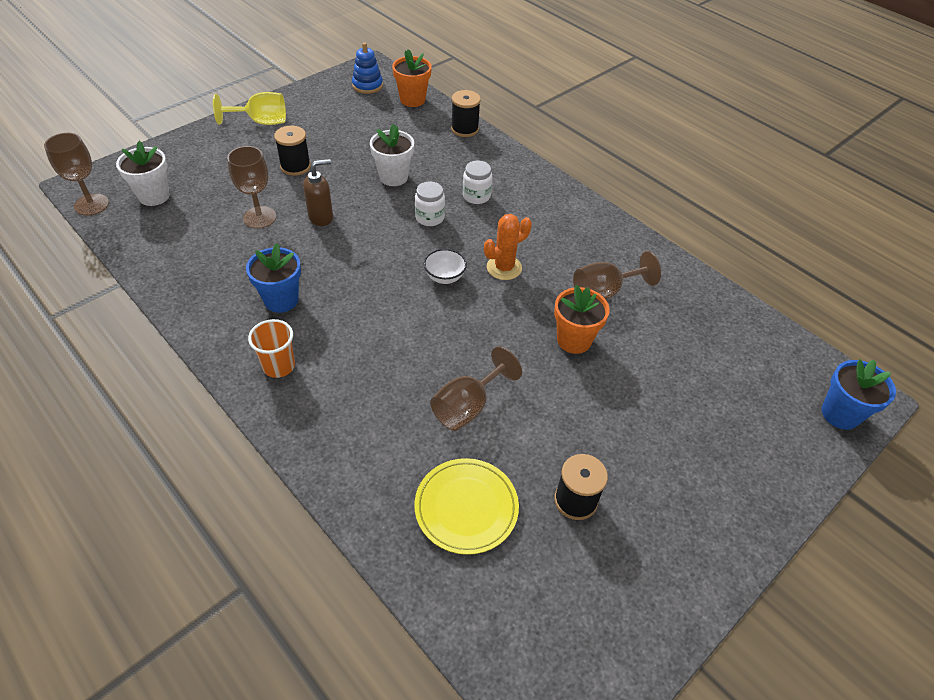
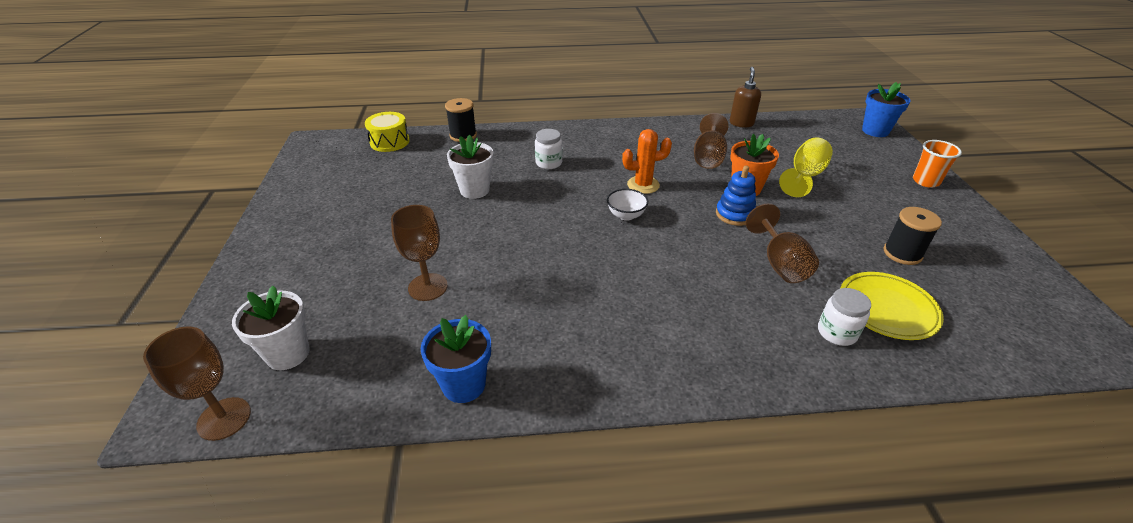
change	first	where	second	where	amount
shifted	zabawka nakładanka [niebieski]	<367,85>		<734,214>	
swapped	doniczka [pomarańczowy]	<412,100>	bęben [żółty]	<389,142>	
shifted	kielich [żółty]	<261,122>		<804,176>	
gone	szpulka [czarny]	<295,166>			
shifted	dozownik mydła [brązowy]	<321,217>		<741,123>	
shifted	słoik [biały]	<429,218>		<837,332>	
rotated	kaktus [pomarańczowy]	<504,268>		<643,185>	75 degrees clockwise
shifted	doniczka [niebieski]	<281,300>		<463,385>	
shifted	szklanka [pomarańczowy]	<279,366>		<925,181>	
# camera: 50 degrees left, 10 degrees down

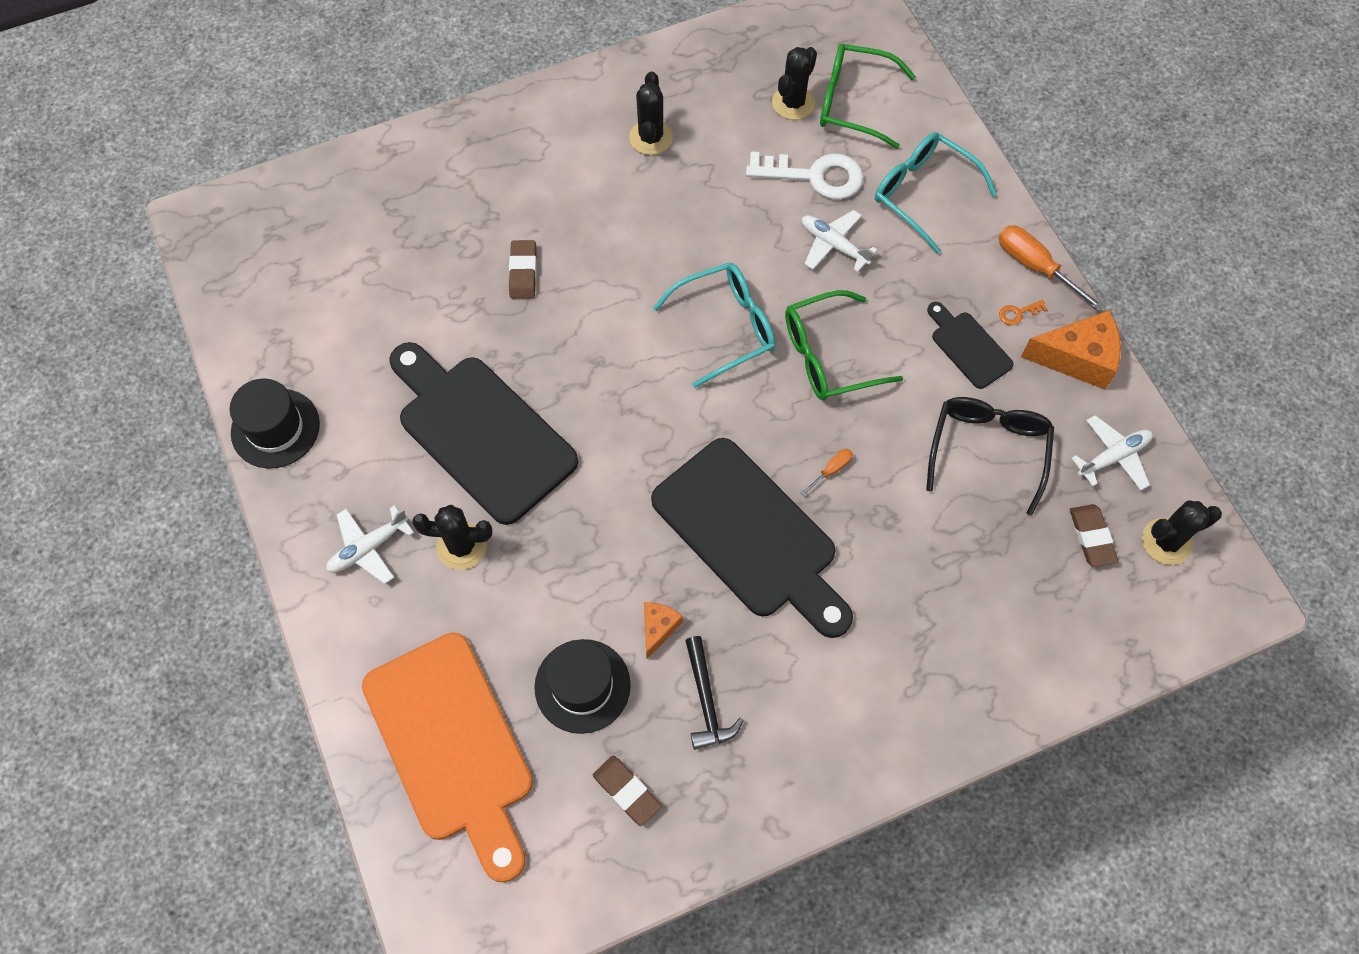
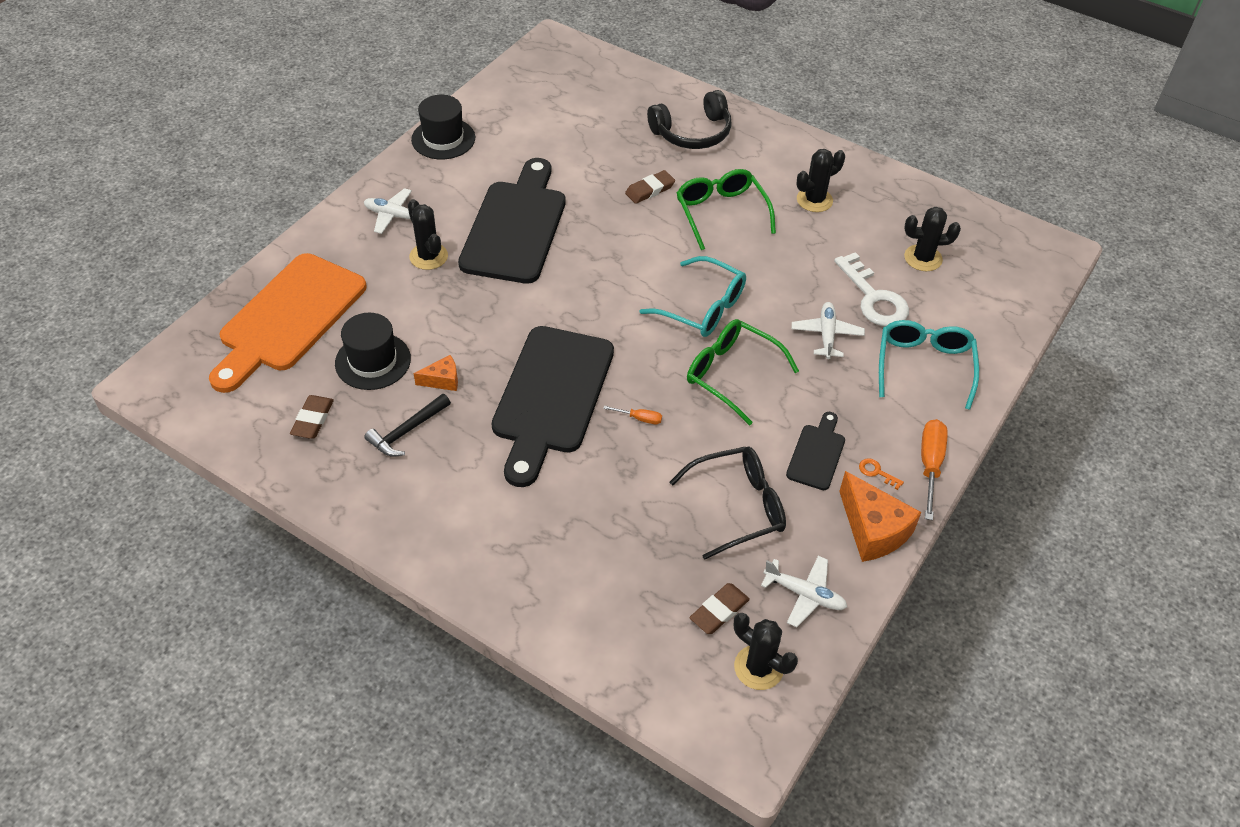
change	first	where	second	where	amount
shifted	okulary [zielony]	<854,103>		<721,213>	
new			słuchawki [czarny]	<692,133>	
# camera: 55 degrees right, 15 degrees down

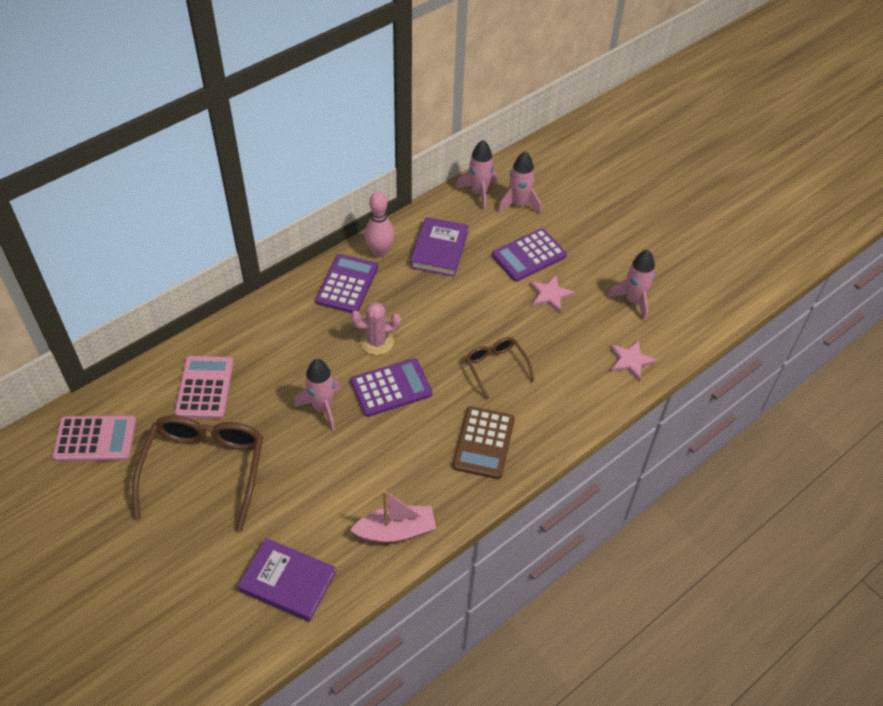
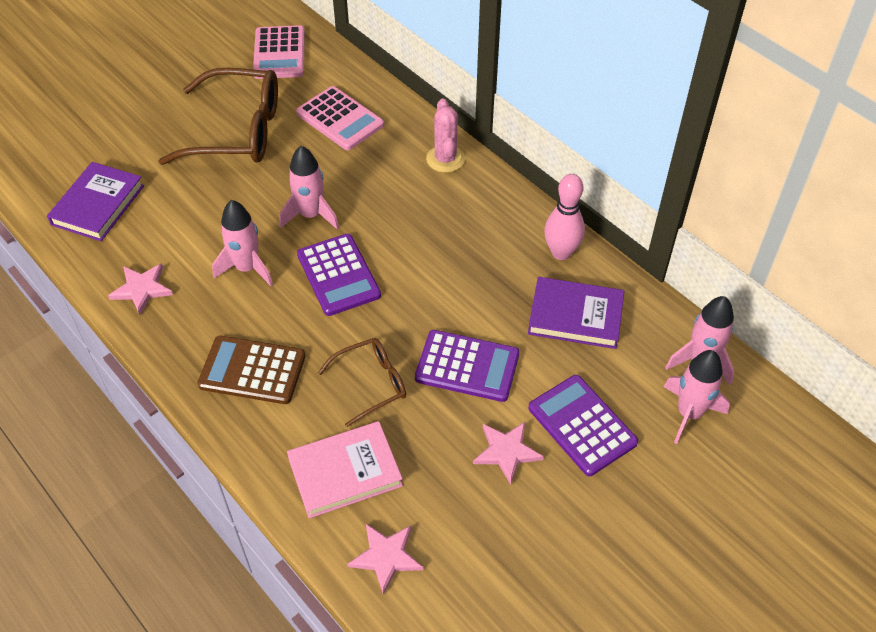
change	first	where	second	where	amount
shifted	rakieta [różowy]	<633,301>		<247,268>	
shifted	kalkulator [fioletowy]	<347,284>		<467,366>	
shifted	kaktus [różowy]	<377,342>		<445,159>	
rotated	kalkulator [różowy]	<204,388>		<340,119>	45 degrees clockwise
swapped	łódka [różowy]	<396,531>	gwiazda [różowy]	<142,289>	
new			książka [różowy]	<345,472>	
# camera: 90 degrees right, 0 degrees up

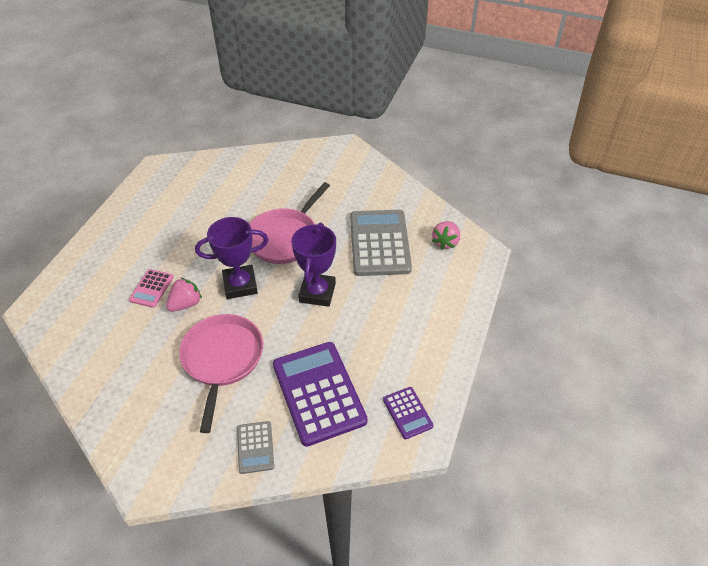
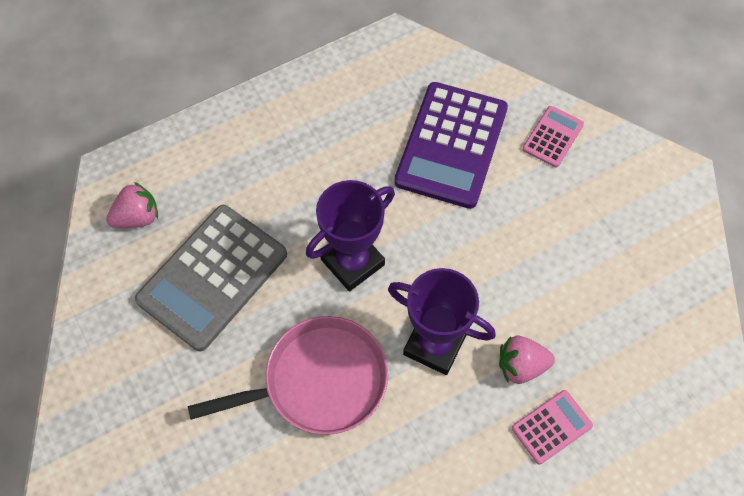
change	first	where	second	where	amount
gone	patelnia [różowy]	<222,359>			
gone	kalkulator [fioletowy]	<407,413>			
repainted	kalkulator [szary]	<255,447>	kalkulator [różowy]	<552,137>	
# camera: 140 degrees left, 15 degrees up

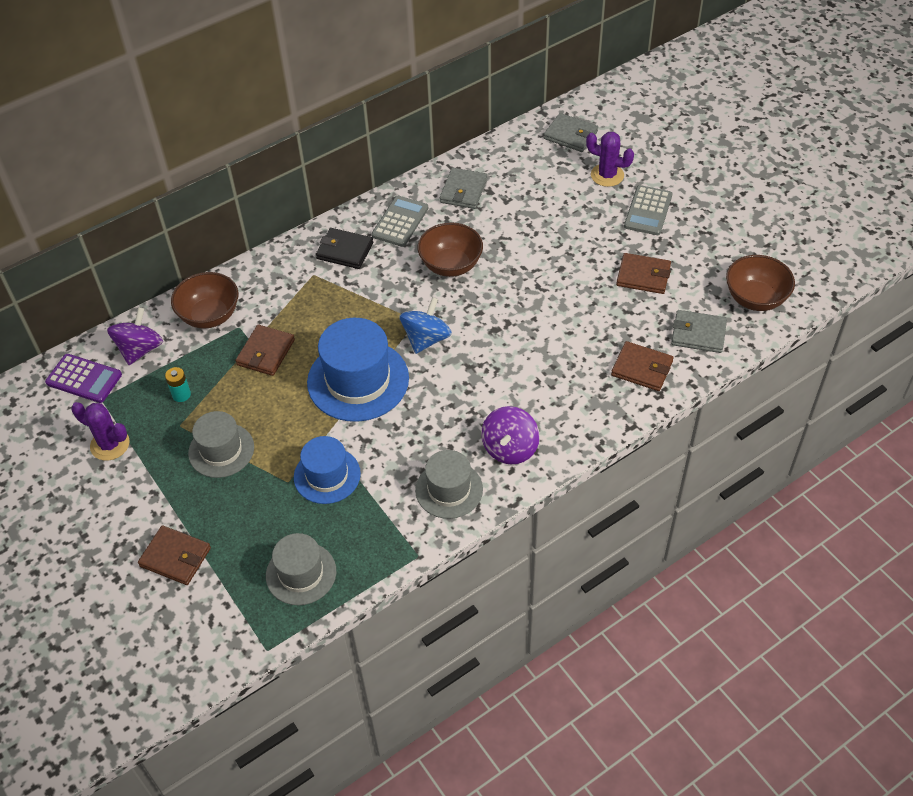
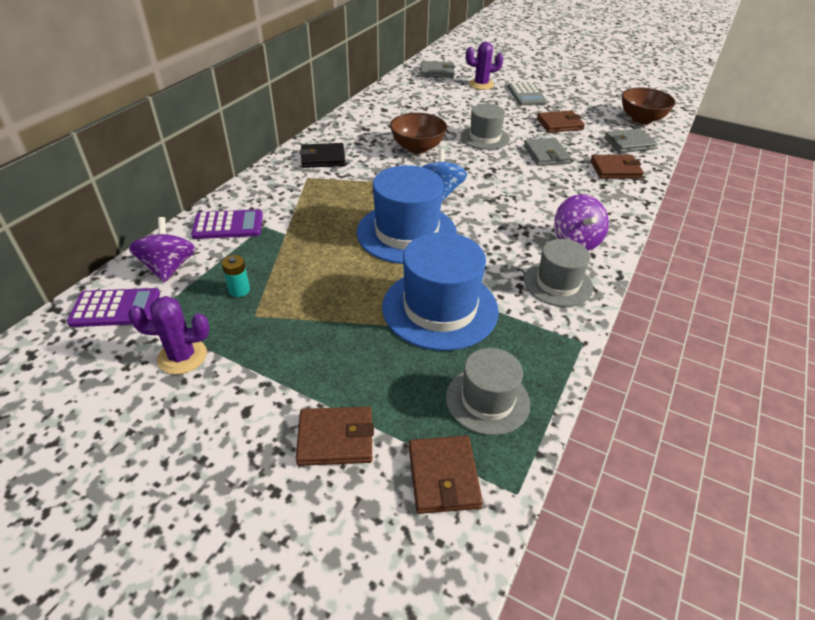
change	first	where	second	where	amount
shifted	portfel [szary]	<463,191>		<546,154>	
gone	kalkulator [szary]	<400,222>			
swapped	miska [brązowy]	<210,315>	kalkulator [fioletowy]	<228,225>	
shifted	portfel [brązowy]	<266,352>		<443,476>	
shifted	kapelusz [szary]	<221,450>		<484,137>	
scaled	kapelusz [niebieski]	<327,475>		<440,308>	x1.61
# camera: 30 degrees left, 10 degrees down

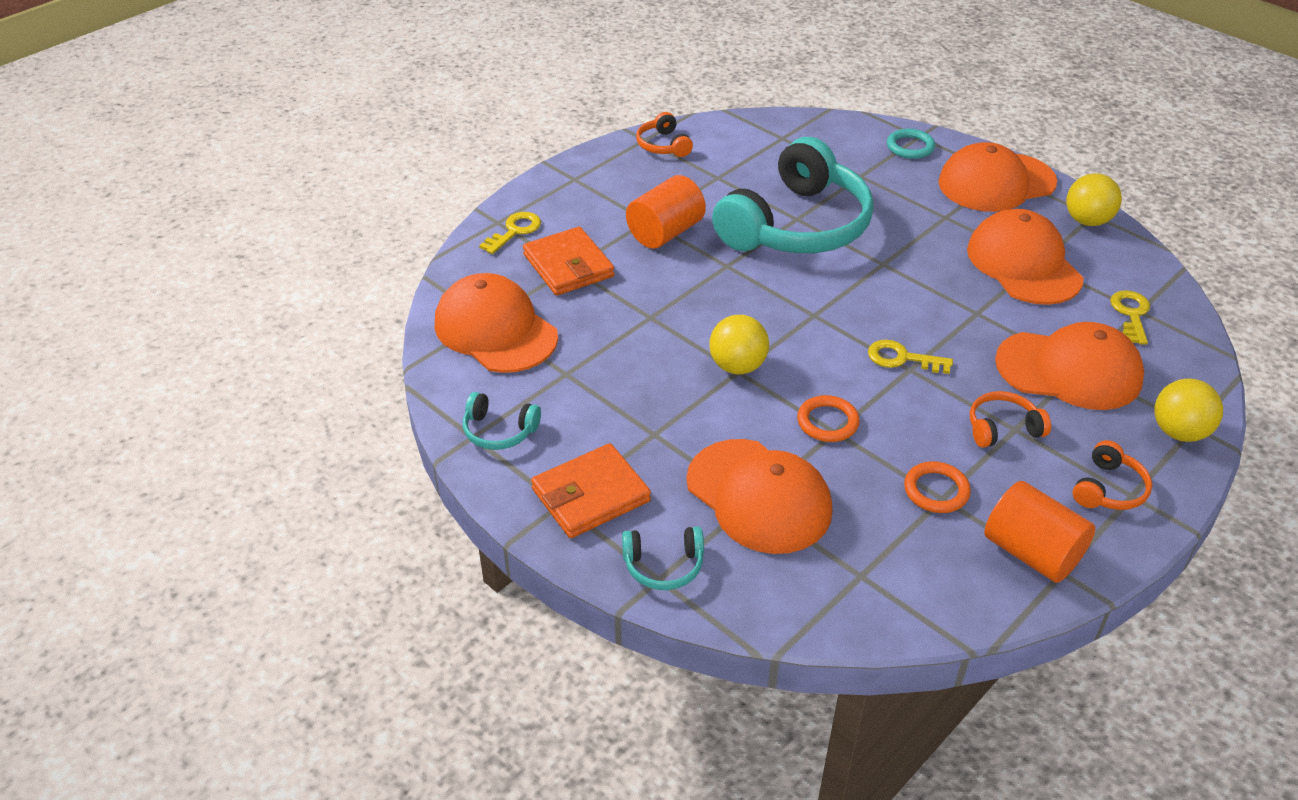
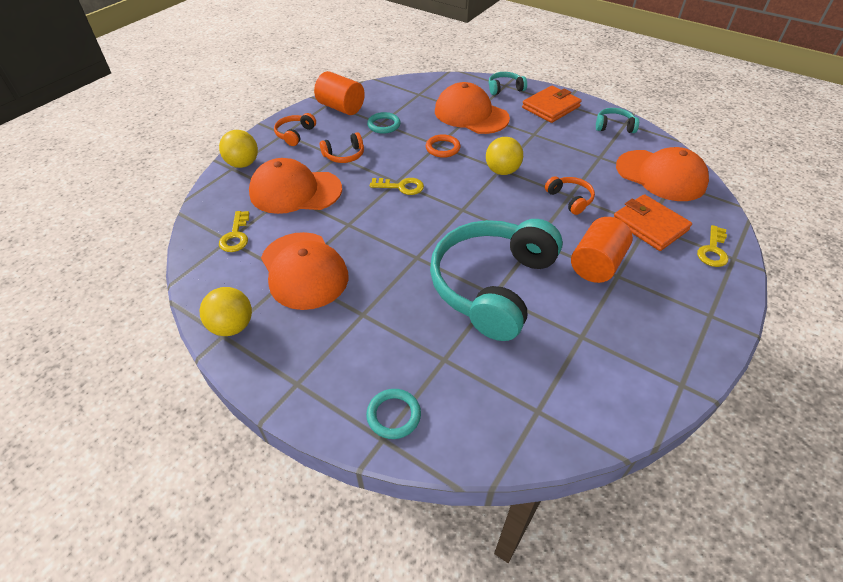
change	first	where	second	where	amount
shifted	słuchawki [pomarańczowy]	<663,145>		<570,199>	
gone	czapka [pomarańczowy]	<996,183>			
repainted	pierścień [pomarańczowy]	<936,490>	pierścień [turkusowy]	<384,125>	
# camera: 170 degrees right, 5 degrees up

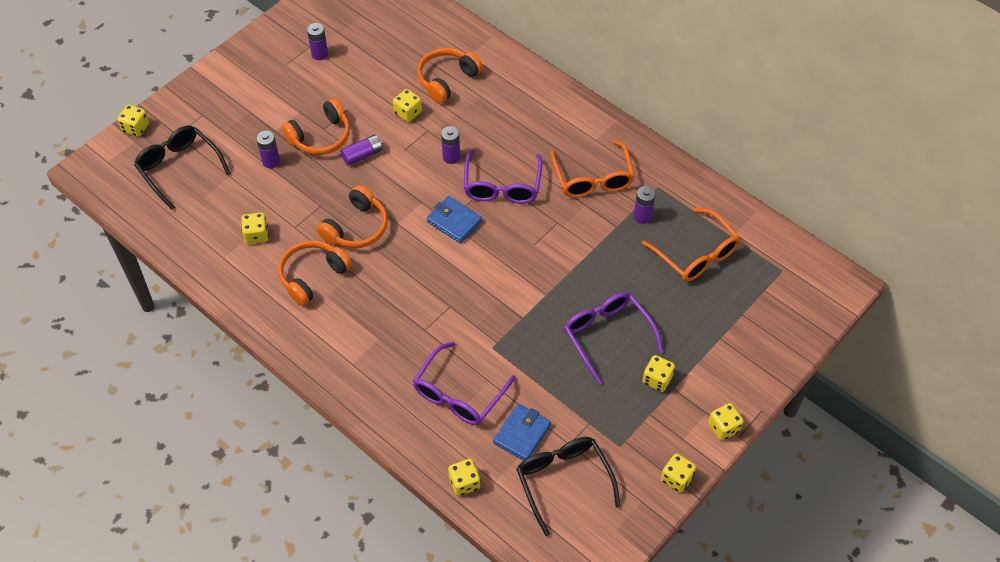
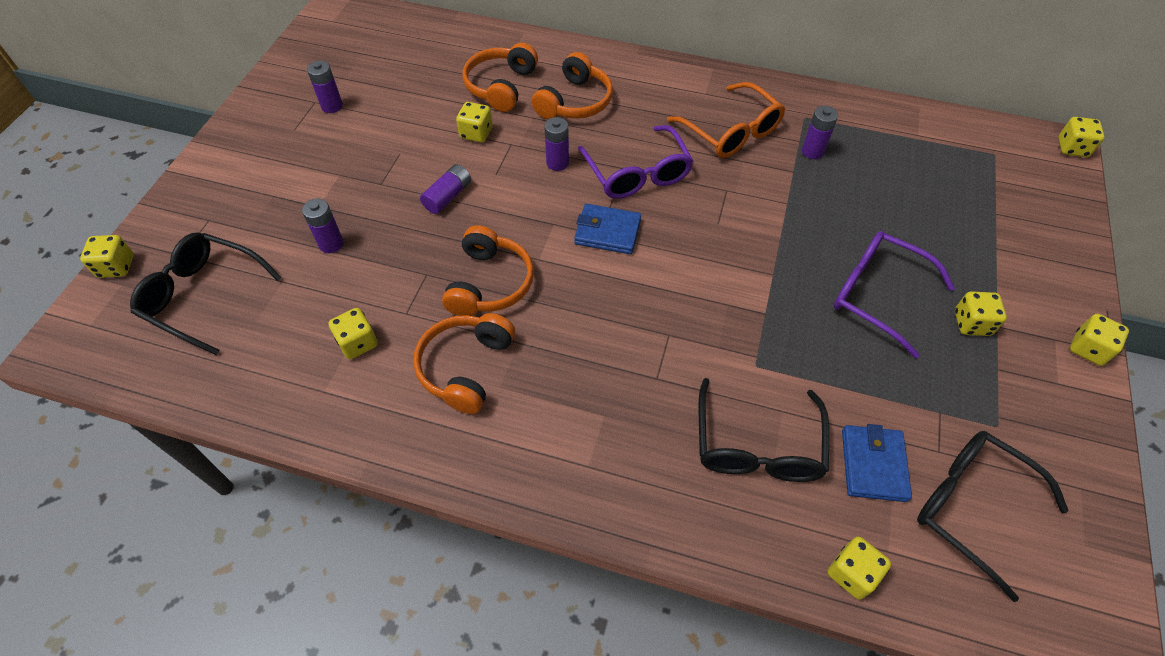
change	first	where	second	where	amount
shifted	słuchawki [pomarańczowy]	<321,137>		<575,102>	
gone	okulary [pomarańczowy]	<696,254>			
repainted	okulary [fioletowy]	<458,394>	okulary [czarny]	<757,446>	
shifted	kostka do gry [żółty]	<676,478>		<1072,148>	
# camera: 25 degrees left, 0 degrees up

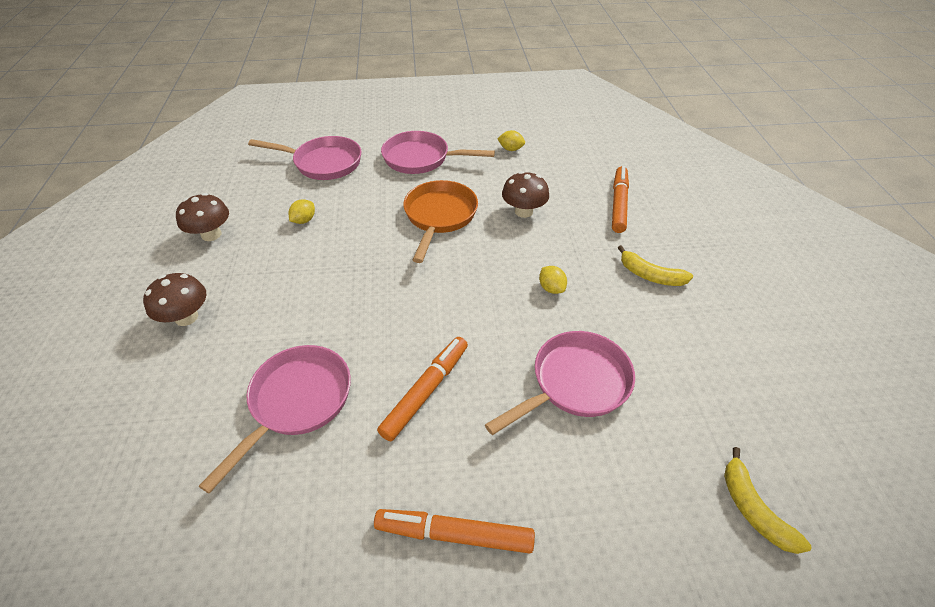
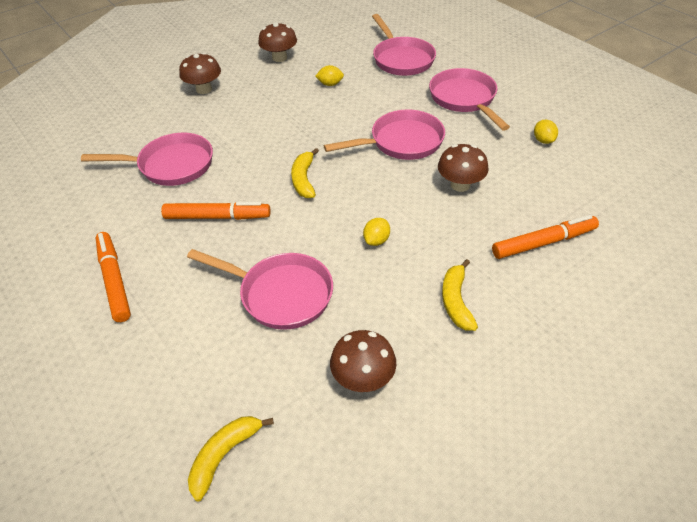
change	first	where	second	where	amount
repainted	patelnia [pomarańczowy]	<439,216>	patelnia [różowy]	<402,142>	
new			banan [żółty]	<304,179>	
new			grzyb [brązowy]	<363,378>	
# camera: 60 degrees right, 0 degrees up

